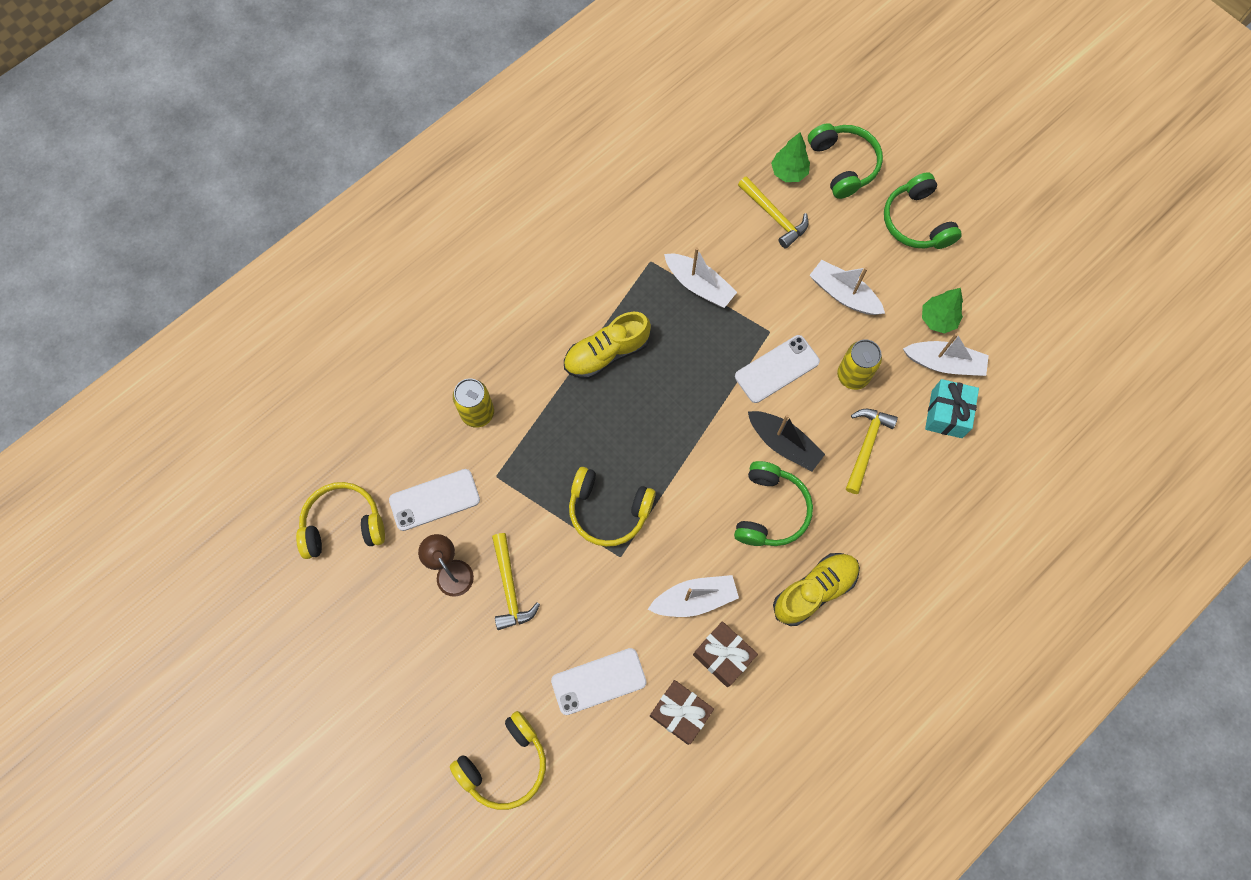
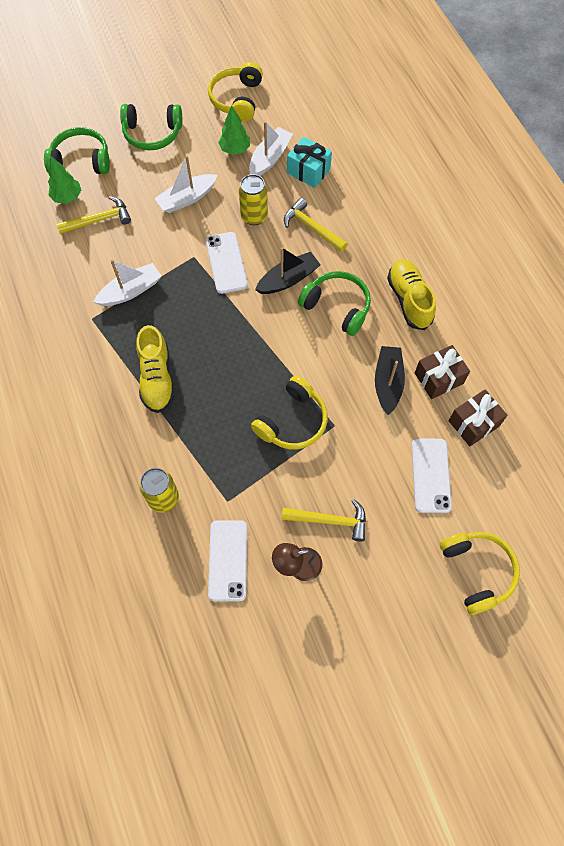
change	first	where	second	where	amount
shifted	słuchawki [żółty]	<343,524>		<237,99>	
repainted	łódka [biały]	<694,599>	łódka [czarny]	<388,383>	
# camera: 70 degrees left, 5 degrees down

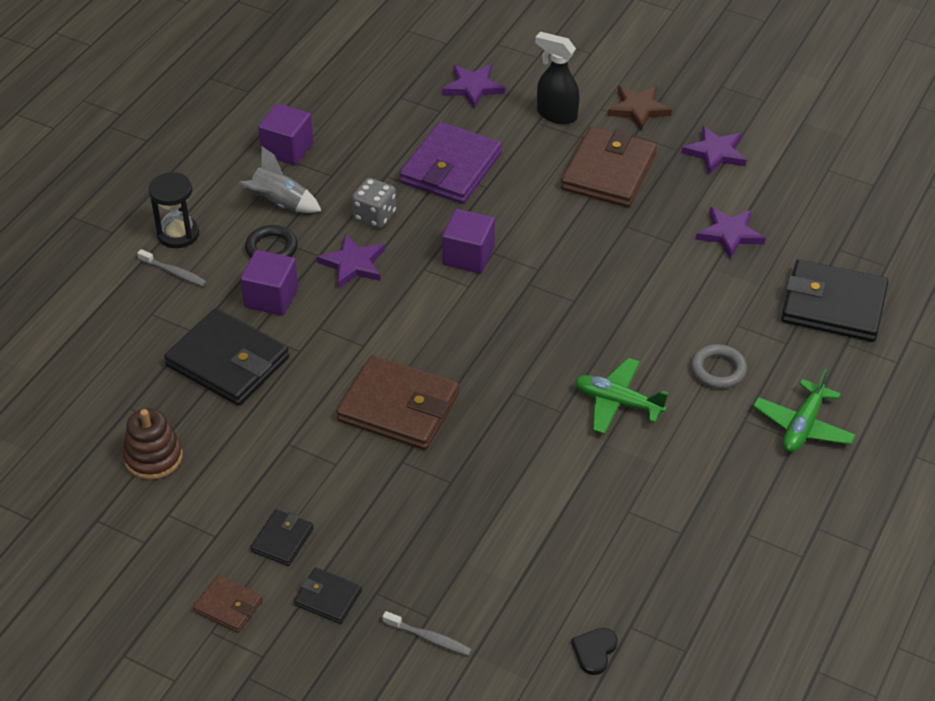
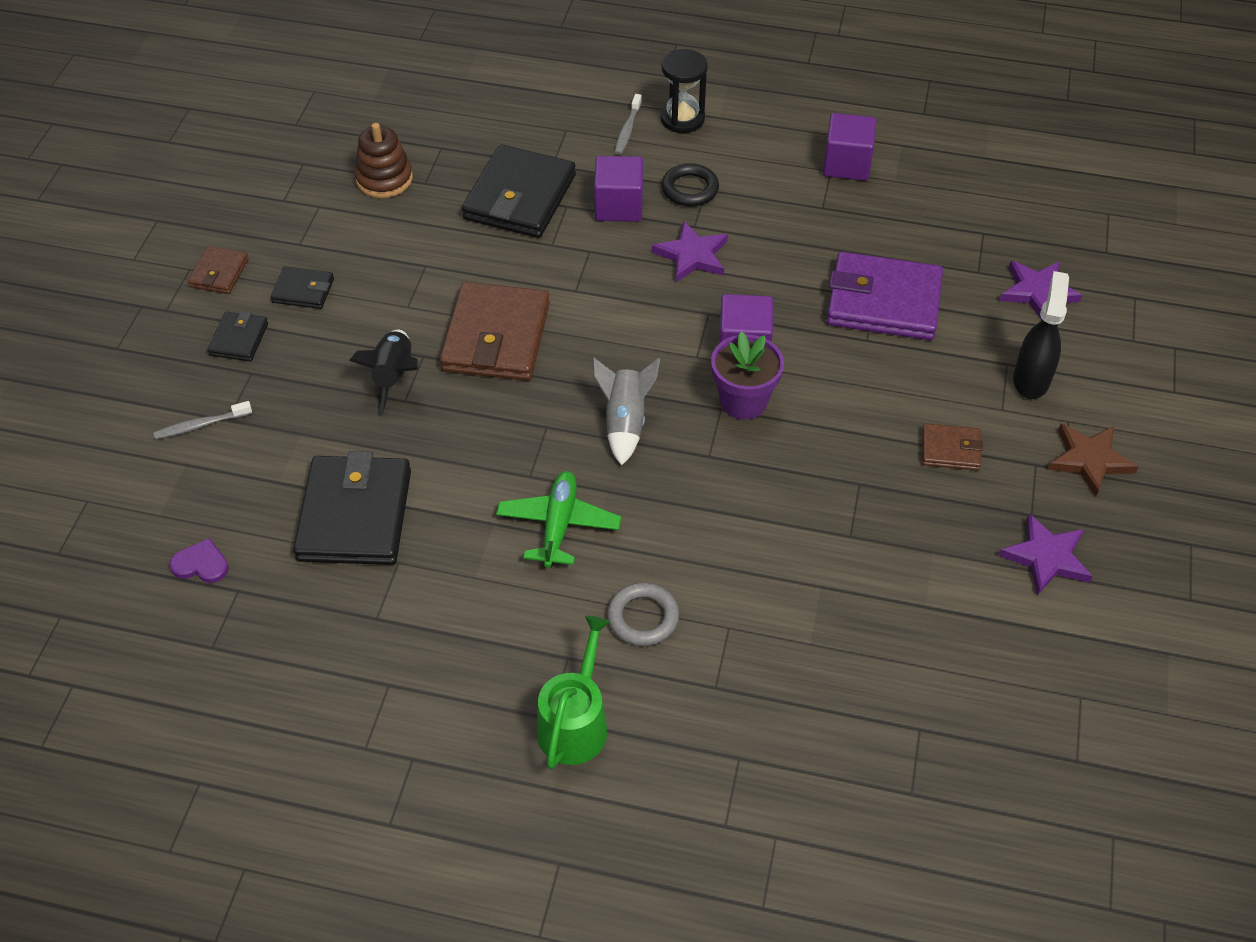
change	first	where	second	where	amount
scaled	portfel [brązowy]	<609,172>		<950,450>	x0.50
shifted	rakieta [szary]	<279,204>		<625,423>	
gone	kostka do gry [szary]	<375,216>			
gone	gwiazda [fioletowy]	<730,234>			
shifted	portfel [czarny]	<833,305>		<355,515>	
swapped	samolot [zielony]	<803,426>	konewka [zielony]	<575,723>	
rotated	szczoteczka do zębów [szary]	<429,638>		<201,425>	60 degrees clockwise
repainted	serce [czarny]	<594,651>	serce [fioletowy]	<201,564>	
new			rakieta [czarny]	<394,377>	
new			doniczka [fioletowy]	<743,401>	
# camera: 75 degrees right, 5 degrees up

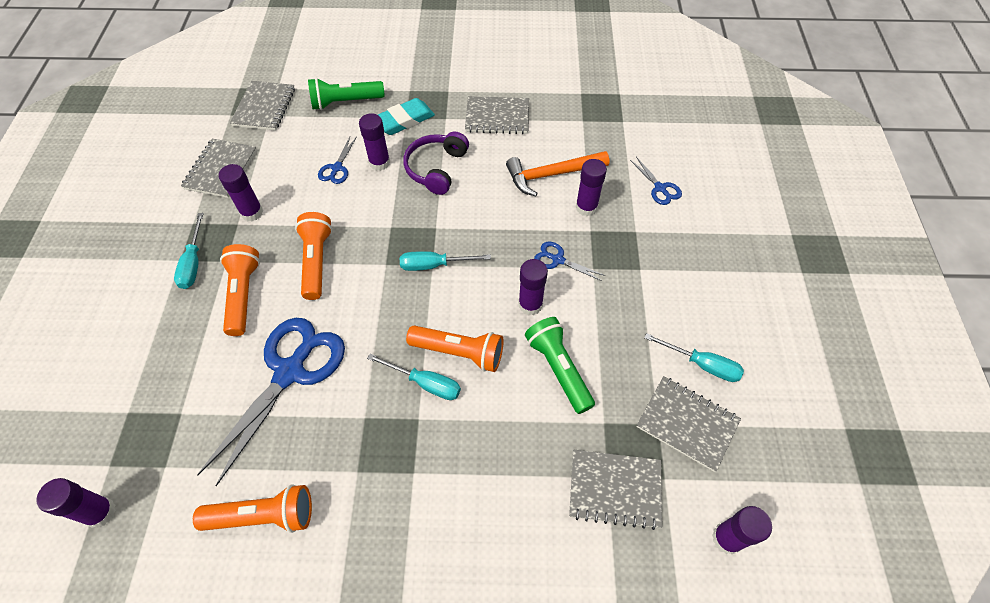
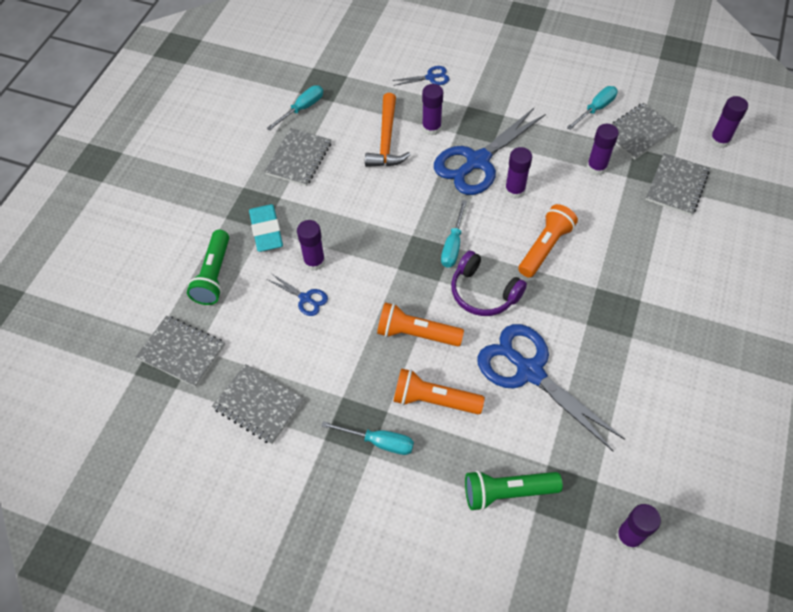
change	first	where	second	where	amount
shifted	słuchawki [fioletowy]	<436,168>		<483,292>	
shifted	klej w sztyfcie [fioletowy]	<252,212>		<596,167>	
scaled	nożyczki [niebieski]	<558,260>		<477,161>	x2.24
shifted	latarka [zielony]	<558,369>		<507,492>	
shifted	śrubokręt [turkusowy]	<425,383>		<302,109>	
gone	latarka [pomarańczowy]	<263,516>			
# camera: 70 degrees left, 0 degrees up

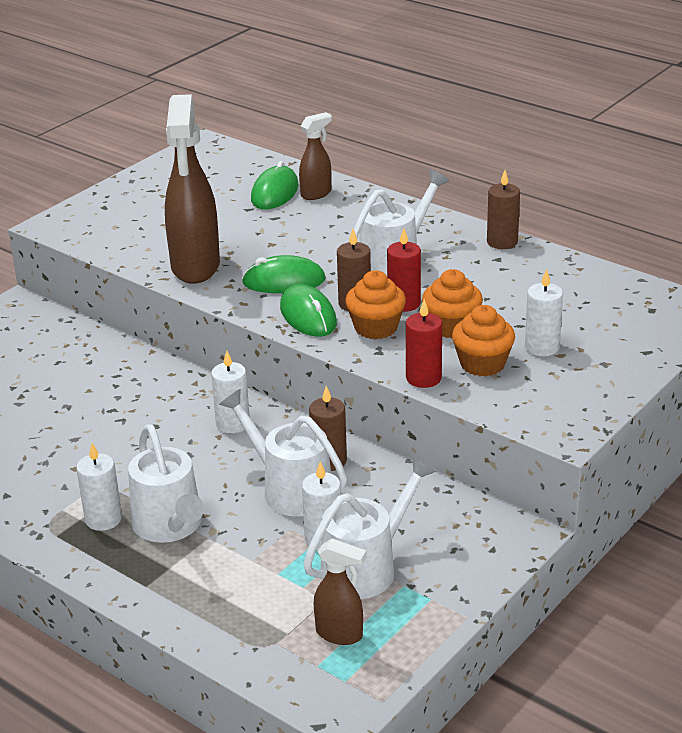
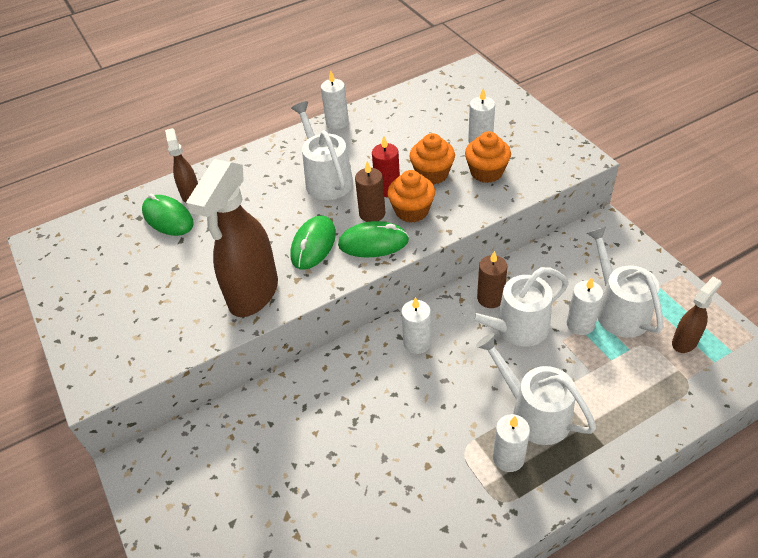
change	first	where	second	where	amount
rotated	spryskiwacz [brązowy]	<195,267>		<253,294>	90 degrees clockwise
repainted	świeca [brązowy]	<502,242>	świeca [biały]	<337,122>	
gone	świeca [czerwony]	<423,378>			
rotated	konewka [biały]	<170,526>		<533,413>	135 degrees counterclockwise
# camera: 65 degrees left, 15 degrees up

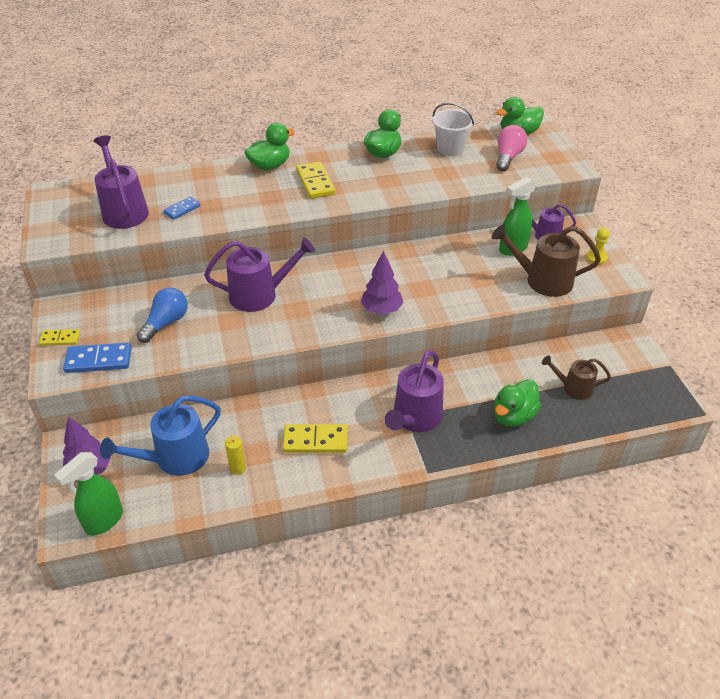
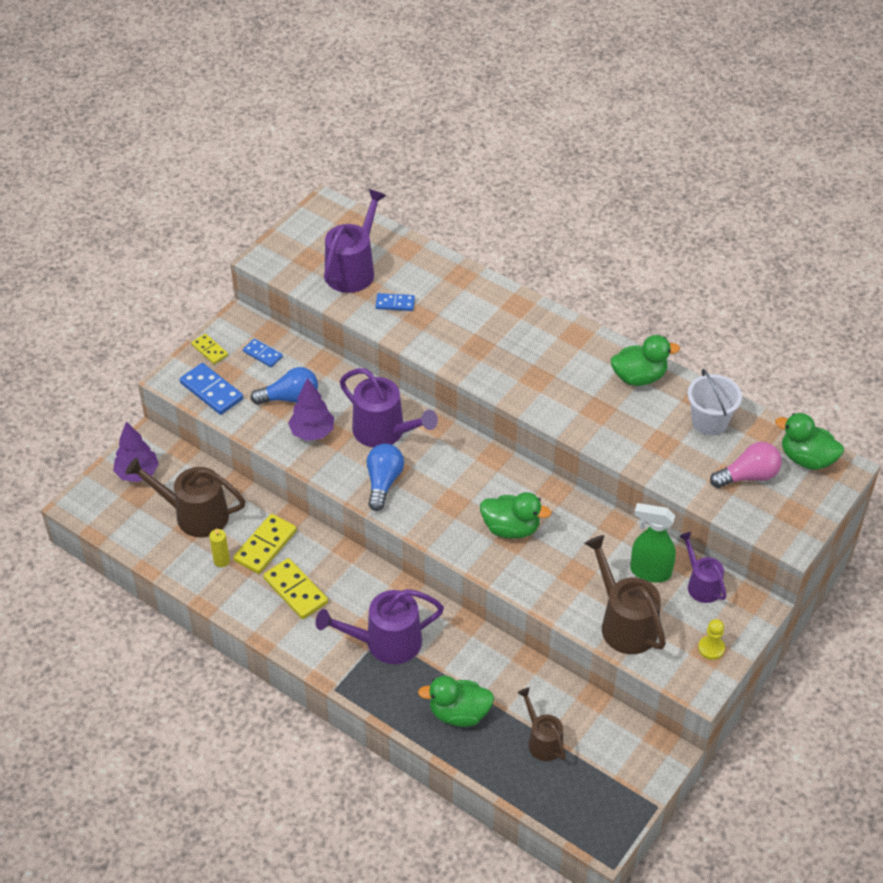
change	first	where	second	where	amount
shifted	kaczka [zielony]	<270,166>		<511,528>	
shifted	kostka domina [żółty]	<315,182>		<265,546>	
shifted	drzewko [fioletowy]	<381,310>		<312,432>	
repainted	konewka [niebieski]	<175,458>	konewka [brązowy]	<195,515>	
gone	spryskiwacz [zielony]	<103,521>			
new			kostka domina [niebieski]	<262,354>	
new			żarówka [niebieski]	<383,482>	
# camera: 50 degrees right, 5 degrees up

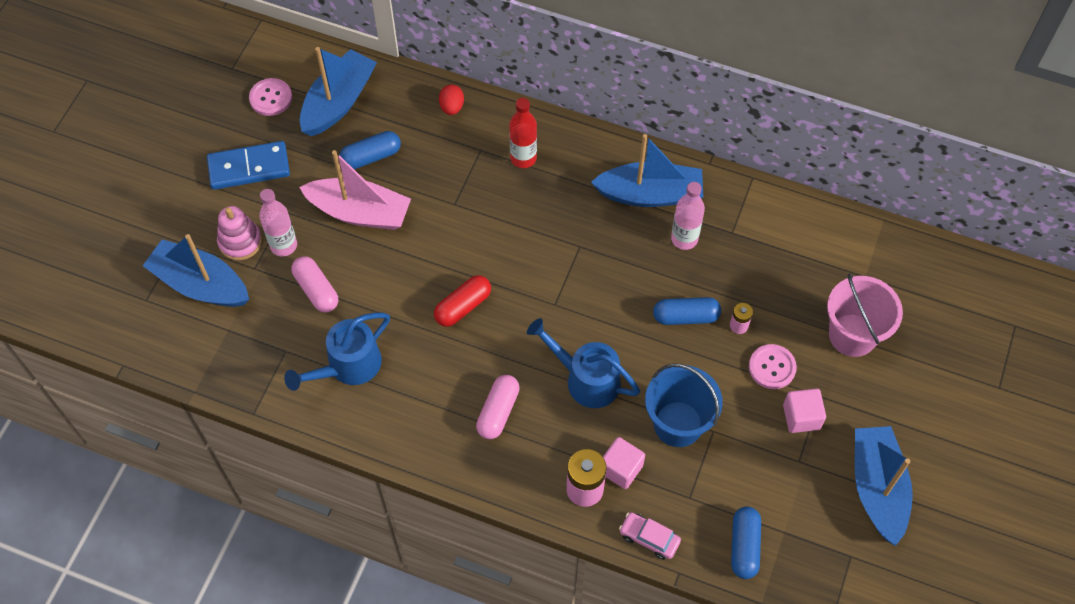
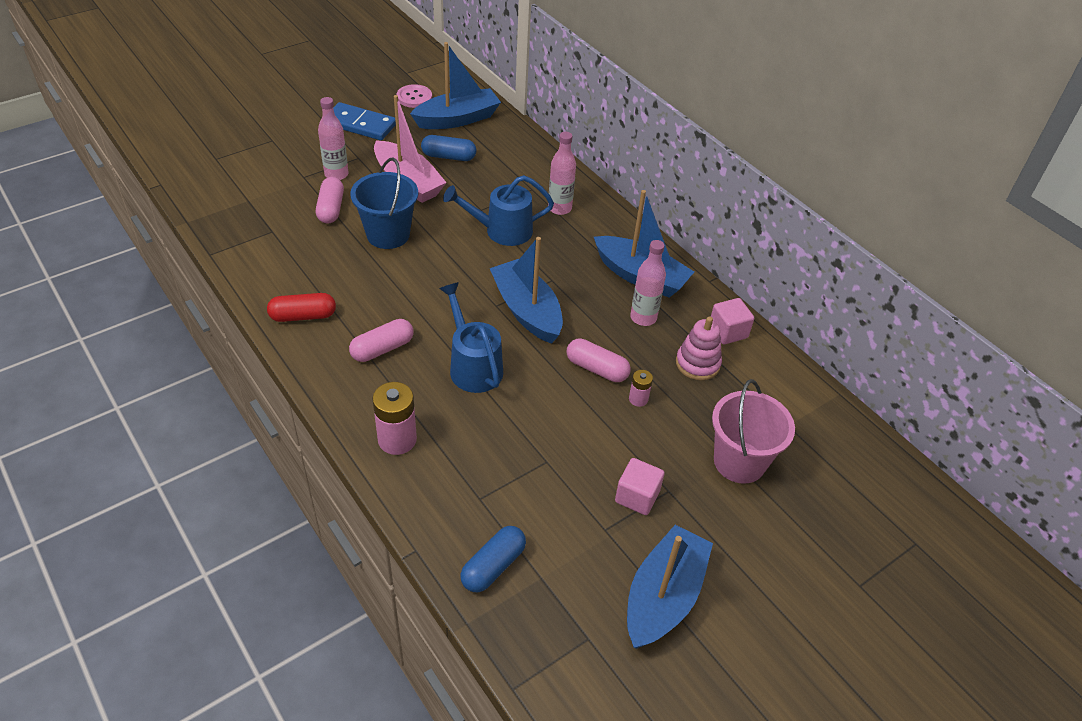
change	first	where	second	where	amount
gone	jajko [czerwony]	<452,107>			
repainted	butelka [czerwony]	<523,158>	butelka [różowy]	<559,208>	
shifted	zabawka nakładanka [różowy]	<240,241>		<697,364>	
shifted	łódka [niebieski]	<200,284>		<527,311>	
shifted	kapsułka [czerwony]	<463,306>		<303,316>	
repainted	kapsułka [niebieski]	<685,317>	kapsułka [różowy]	<596,369>	
shifted	konewka [niebieski]	<348,366>		<501,231>	
gone	guzik [różowy]	<772,367>			
shifted	wiadro [niebieski]	<678,424>		<388,234>	
shifted	sześcian [różowy]	<621,469>		<728,332>	
gone	samochód [różowy]	<649,538>			
# camera: 30 degrees right, 15 degrees down

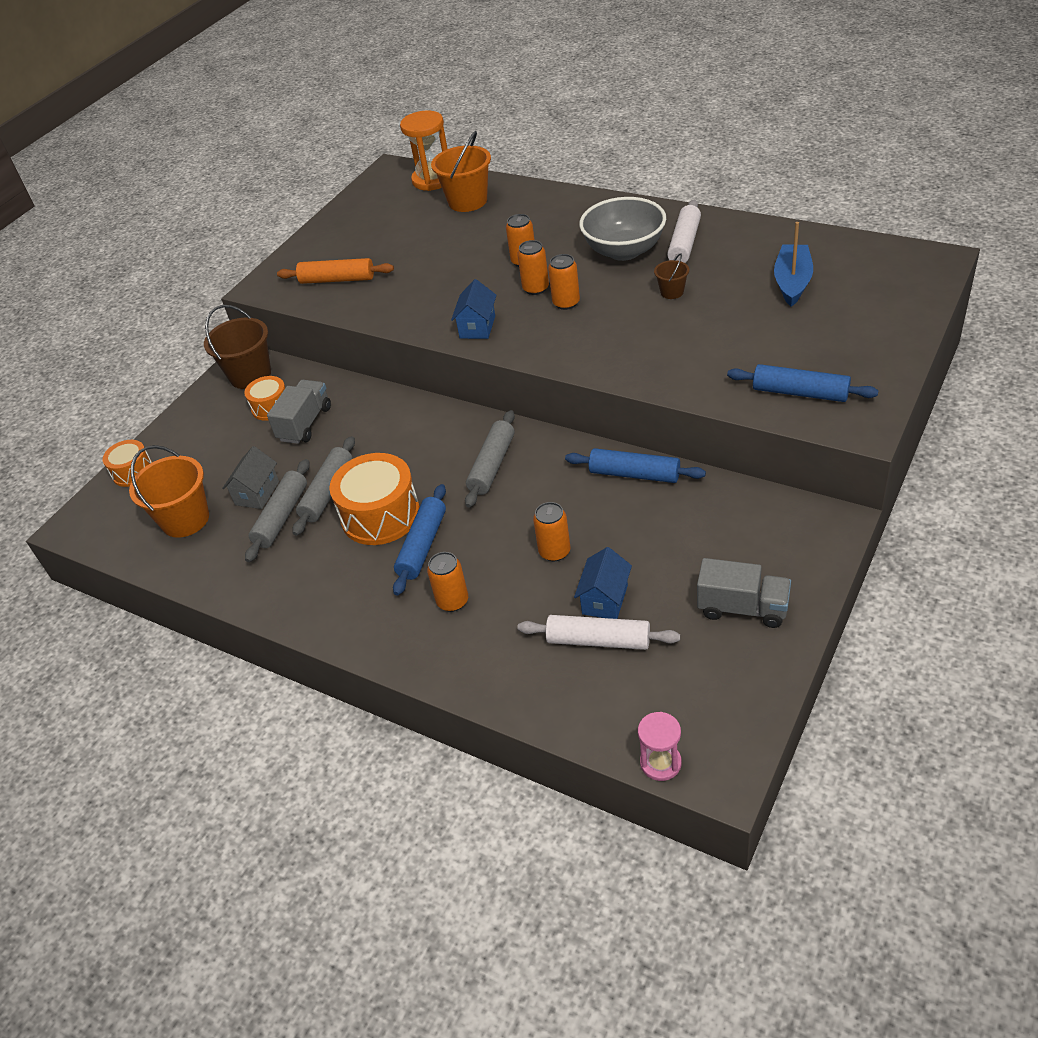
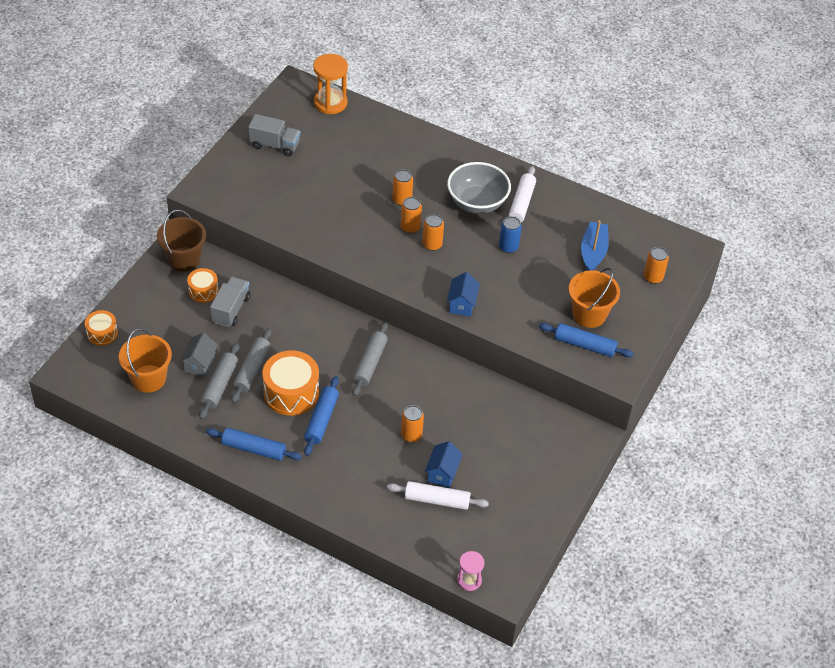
change	first	where	second	where	amount
shifted	wiadro [pomarańczowy]	<467,201>		<589,314>	
swapped	wiadro [brązowy]	<672,292>	puszka [niebieski]	<508,247>	
gone	wałek do ciasta [pomarańczowy]	<337,279>			
shifted	domek [niebieski]	<477,327>		<462,304>	
shifted	wałek do ciasta [niebieski]	<634,474>		<254,449>	
shifted	puszka [pomarańczowy]	<452,601>		<653,277>	
shifted	ciężarówka [szary]	<742,608>		<275,145>	
# camera: 10 degrees left, 5 degrees up

